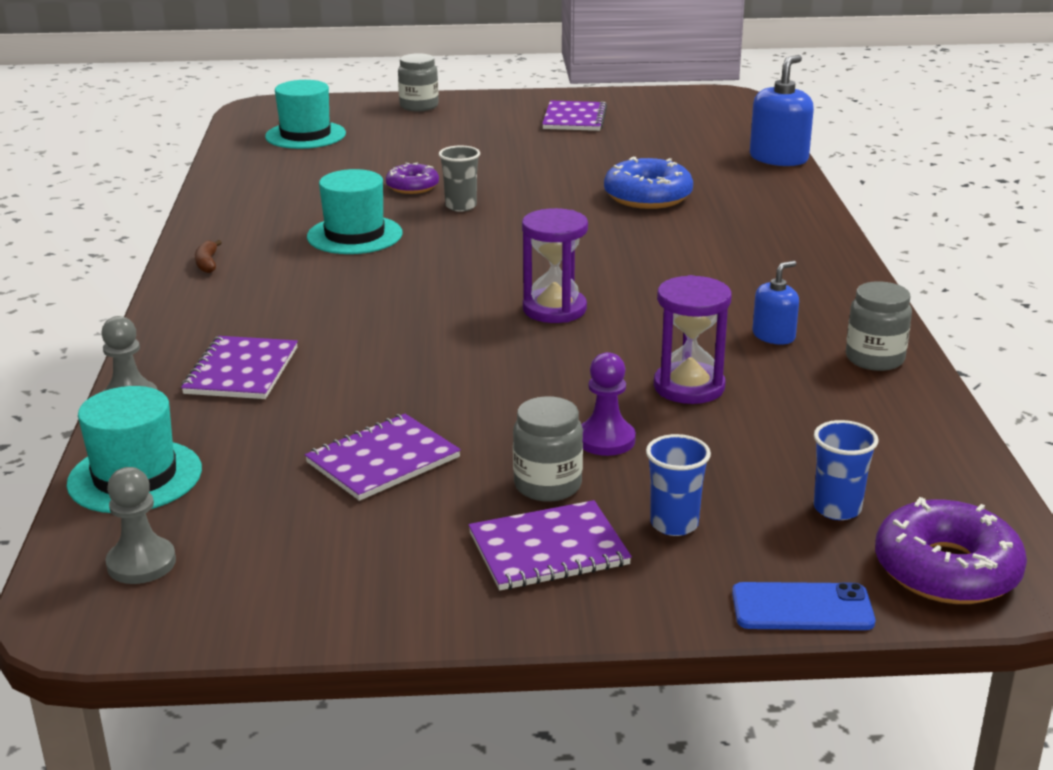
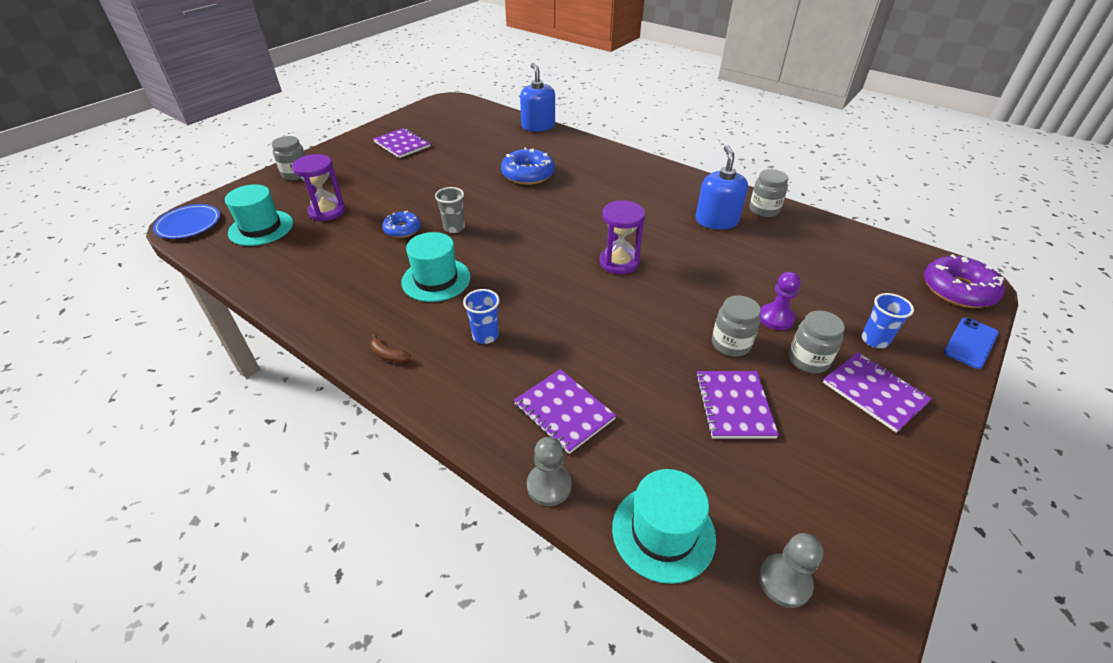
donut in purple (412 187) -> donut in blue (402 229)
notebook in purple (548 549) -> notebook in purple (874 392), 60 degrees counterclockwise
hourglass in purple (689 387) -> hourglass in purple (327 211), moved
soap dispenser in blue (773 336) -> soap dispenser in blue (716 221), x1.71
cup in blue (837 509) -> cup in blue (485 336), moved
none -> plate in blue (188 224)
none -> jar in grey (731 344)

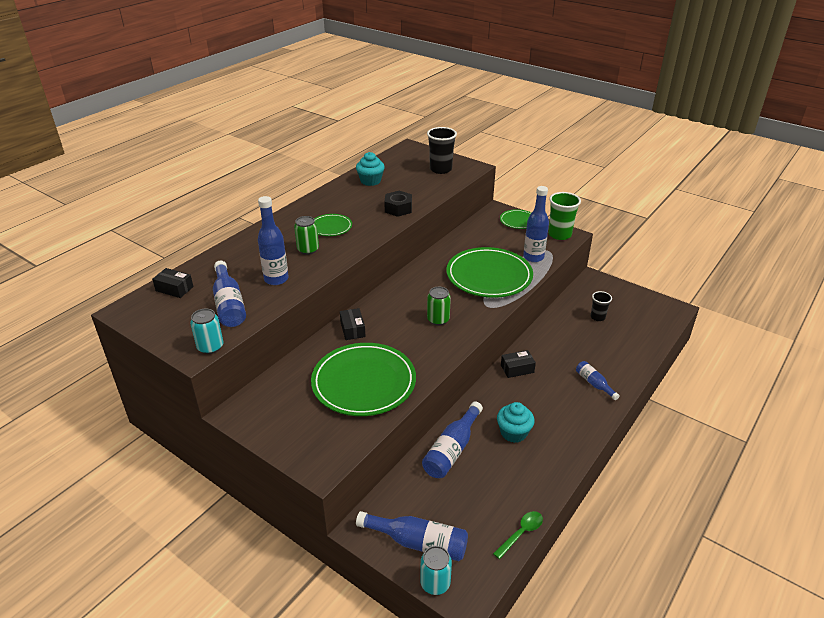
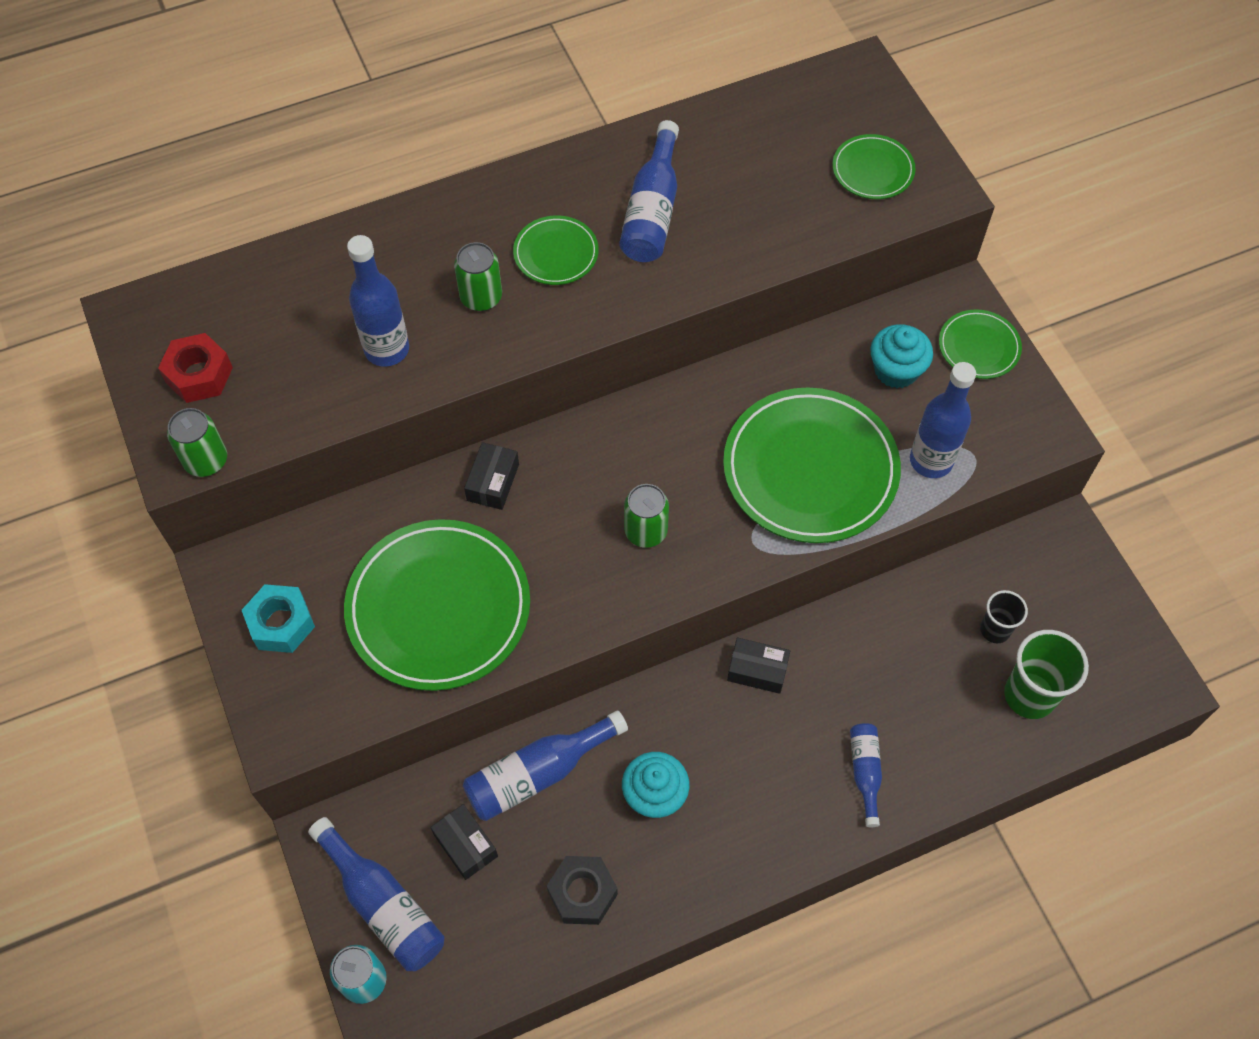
box in black (174 289) -> box in black (465 845), moved
can in turquoise (210 347) -> can in green (206 460)
bottle in blue (229 304) -> bottle in blue (652 210), moved
cupcake in turquoise (370 181) -> cupcake in turquoise (896 370), moved
nut in black (398 208) -> nut in black (582 893), moved
cup in black (440 169) -> plate in green (872 170)
spoon in green (521 533) -> none
cup in green (559 234) -> cup in green (1029 695), moved
none -> nut in red (199 375)
none -> nut in turquoise (281 624)

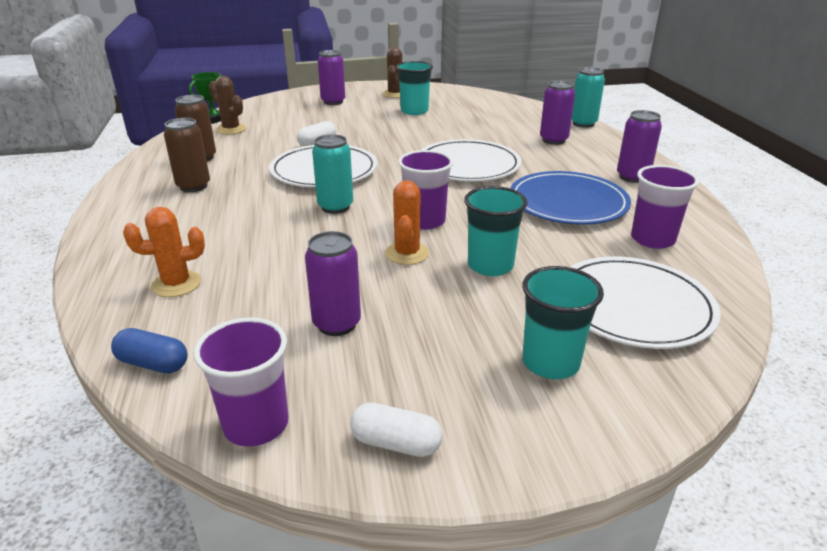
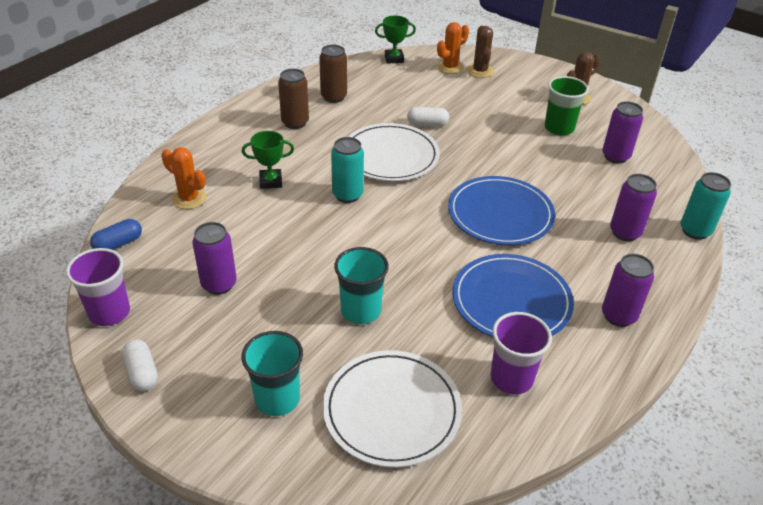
capsule in blue (153 363) -> capsule in blue (118 244), 75 degrees clockwise
cactus in brown (231 129) -> cactus in brown (480 71), moved
can in purple (333 102) -> can in purple (615 156), moved
cactus in orange (407 253) -> cactus in orange (450 67), moved
cup in turquoise (414 111) -> cup in green (559 128)
cup in purple (425 221) -> none
plate in white (468 165) -> plate in blue (500 214)
none -> trophy in green (270 181)

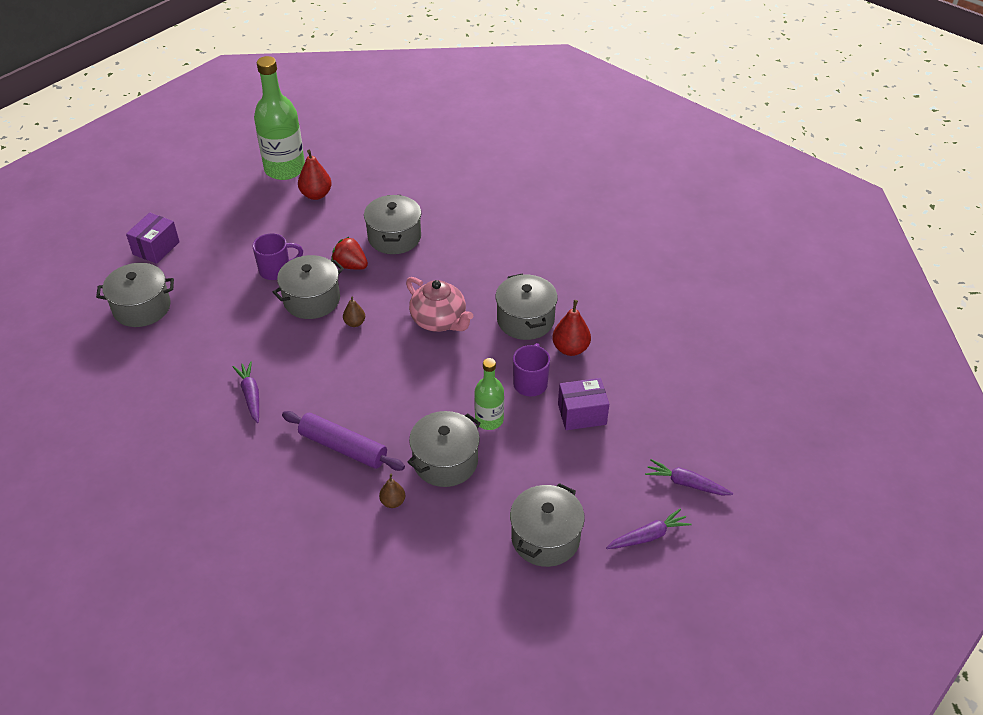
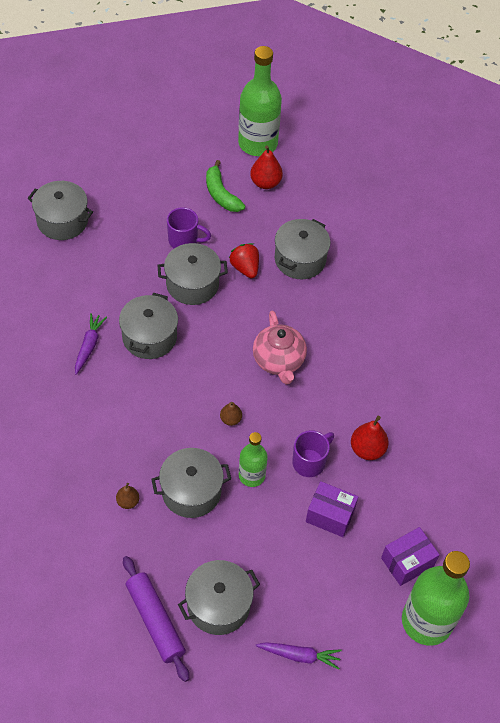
box in purple (156 248) -> box in purple (407 562), moved
rolling pin in purple (343 447) -> rolling pin in purple (155 621), moved
pear in brown (354 323) -> pear in brown (230 419), moved
pot in grey (525 320) -> pot in grey (149 337), moved
carrot in purple (686 483) -> none
none -> banana in green (221 194)
none -> bottle in green (426 621)

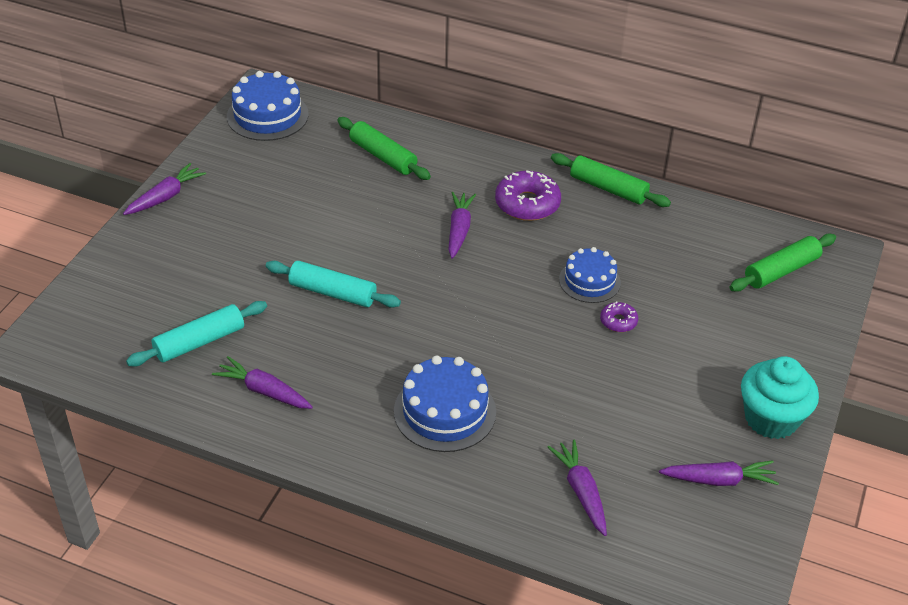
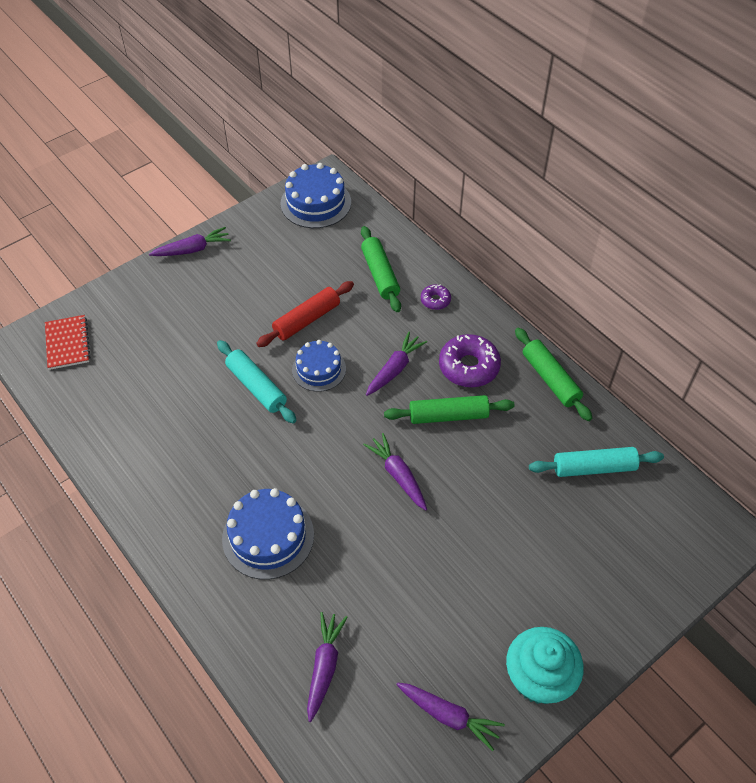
rolling pin in turquoise (199 342) -> rolling pin in turquoise (594 467), moved
carrot in purple (264 391) -> carrot in purple (398 476), moved
cake in blue (589 281) -> cake in blue (319 369), moved
donut in purple (618 321) -> donut in purple (435 300), moved
rolling pin in green (781 270) -> rolling pin in green (448 415), moved
none -> notebook in red (68 343)
none -> rolling pin in red (307 320)

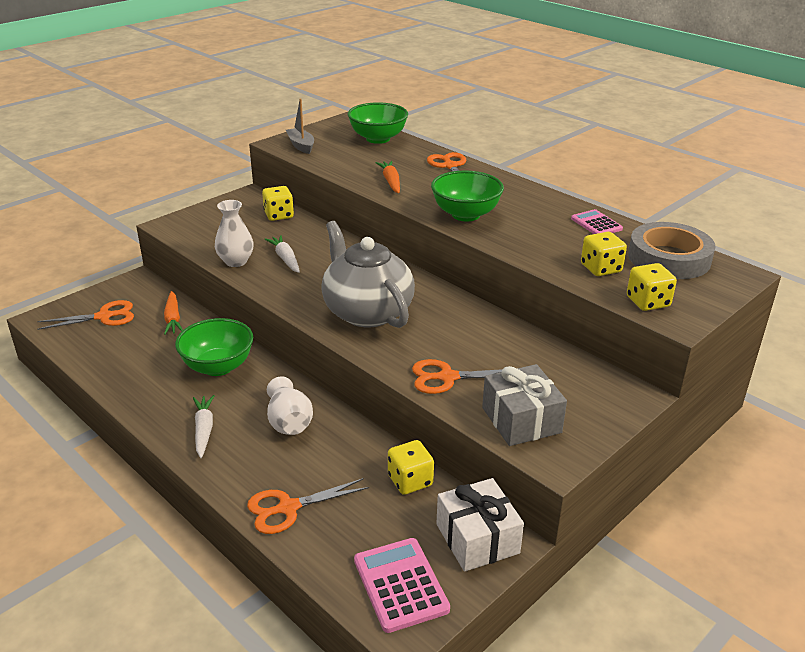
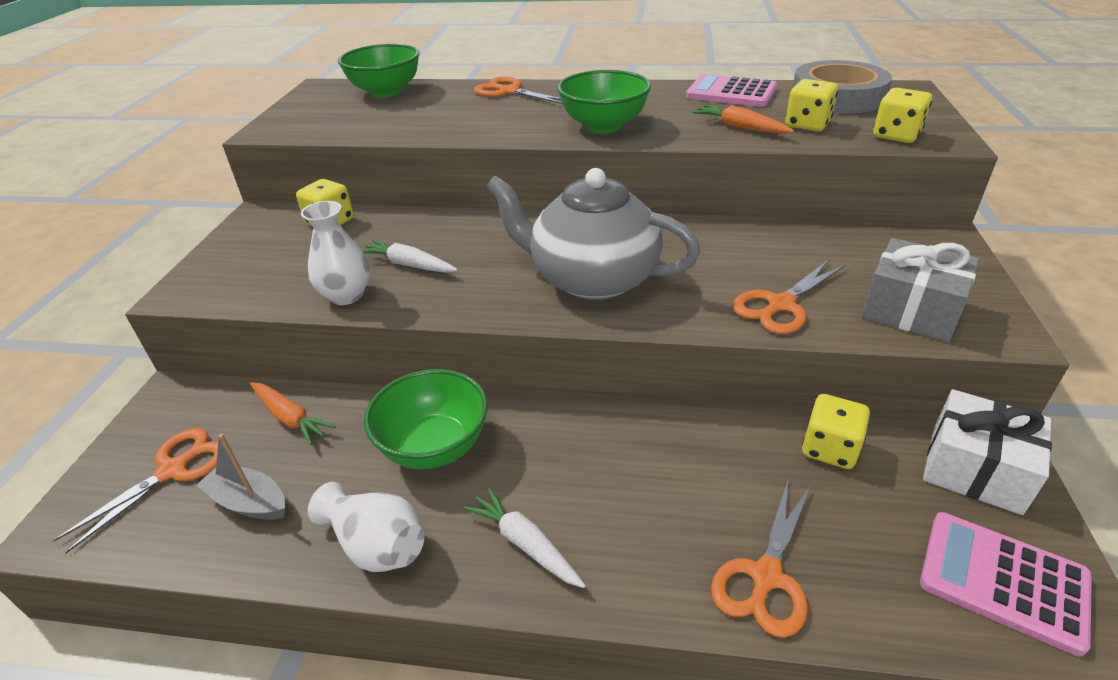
vase in white (289 422) -> vase in white (376 545), moved
boat in grey (301 146) -> boat in grey (249 502), moved
carrot in orange (391 182) -> carrot in orange (740 127), moved
calculator in pink (596 224) -> calculator in pink (731 92), x1.55

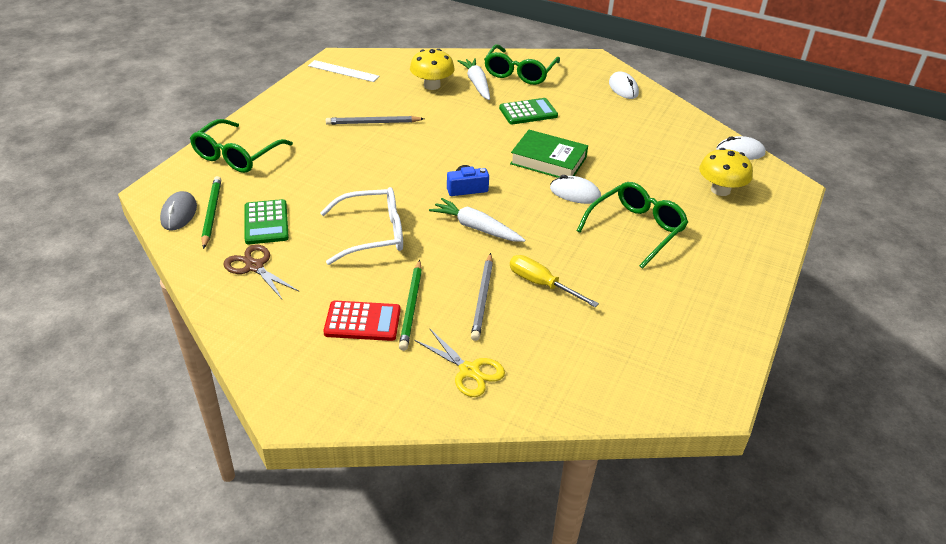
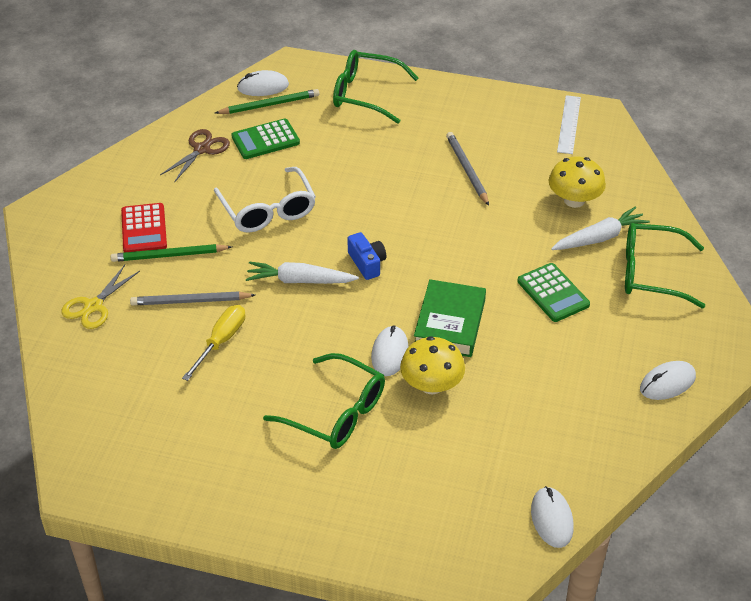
mouse in grey (179 214) -> mouse in white (263 87)
carrot in white (476 228) -> carrot in white (299 281), 105 degrees counterclockwise
mushroom in yellow (720 190) -> mushroom in yellow (431 385), moved

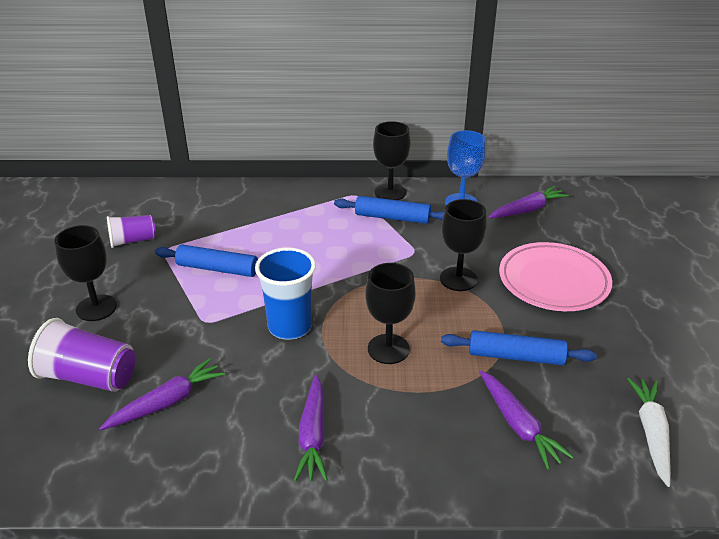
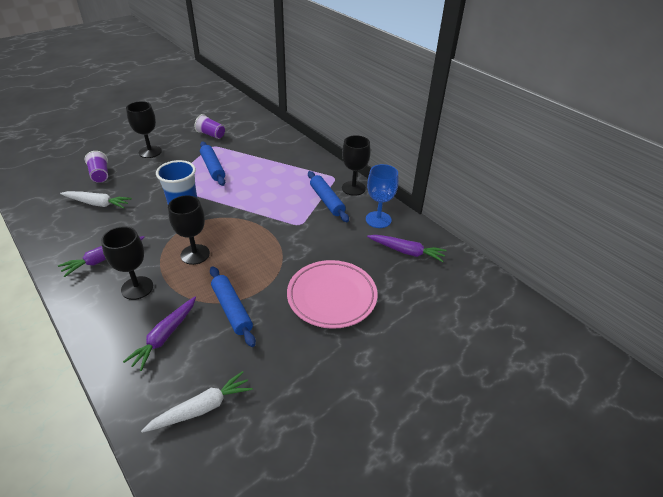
cup in purple (89 377) -> cup in purple (100 175), x0.64
carrot in purple (167 402) -> carrot in white (97 204)
goblet in black (458 279) -> goblet in black (137 288), moved

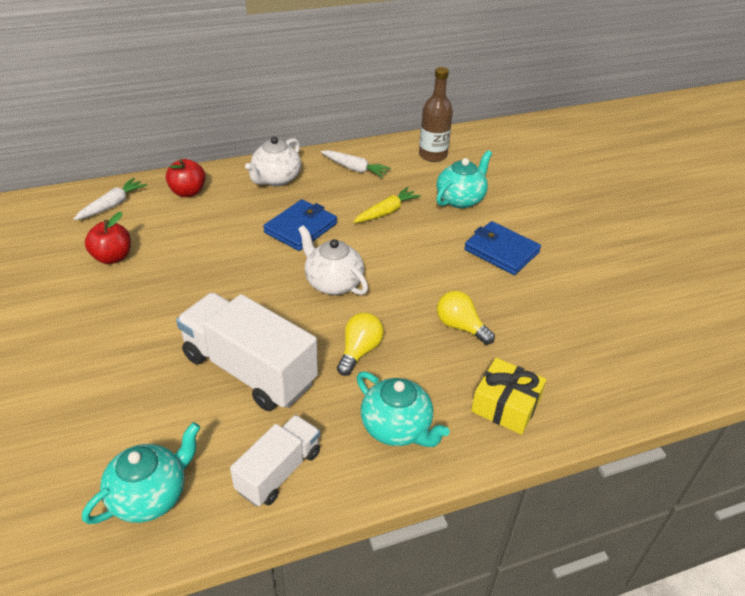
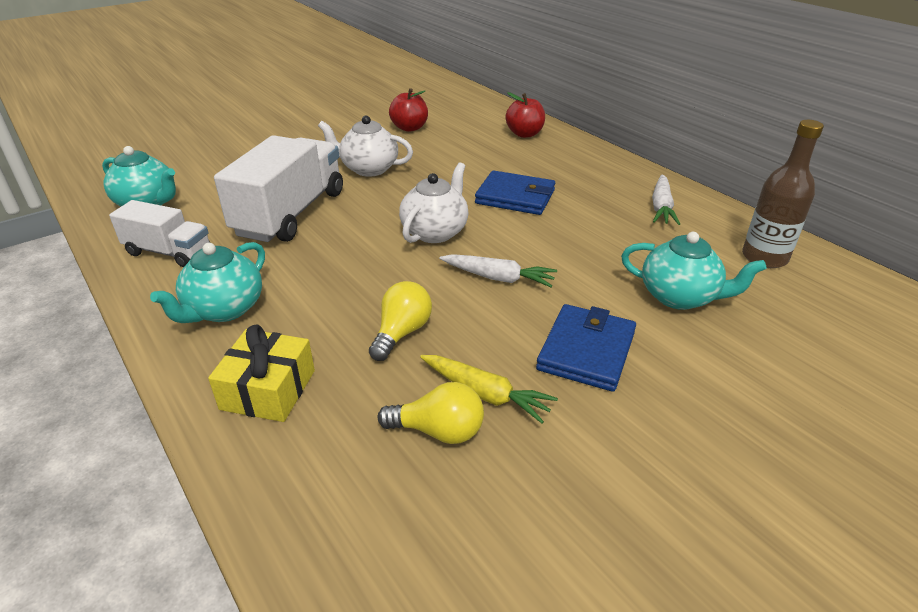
carrot in white (112 205) -> carrot in white (498 278), moved
teapot in white (276 179) -> teapot in white (368 169), moved
light bulb in yellow (359 351) -> light bulb in yellow (438 431), moved
carrot in yellow (386 212) -> carrot in yellow (485 394), moved

